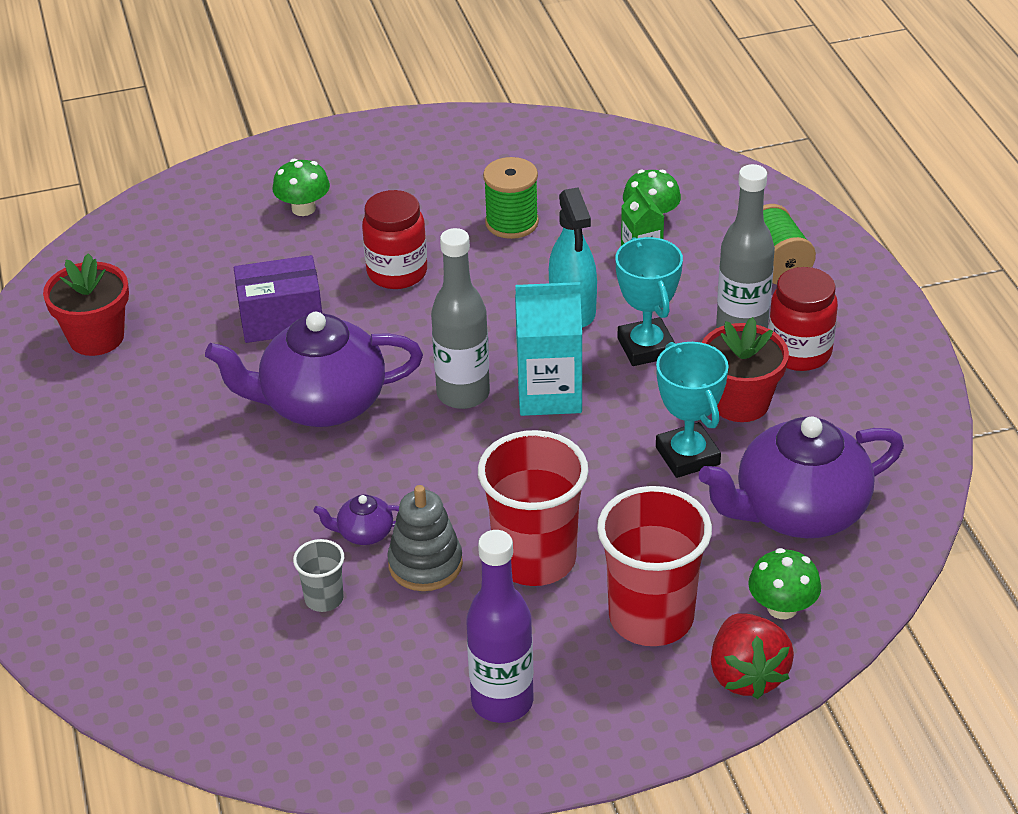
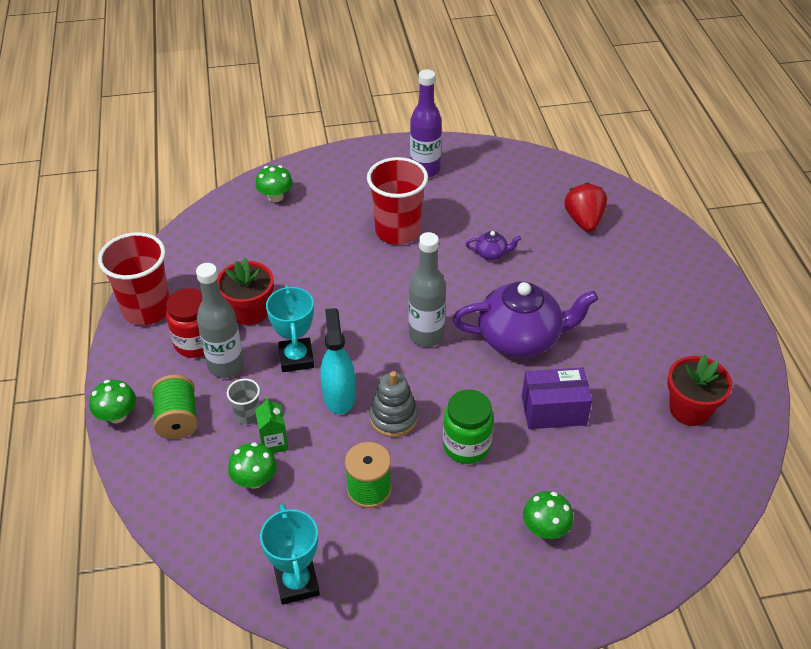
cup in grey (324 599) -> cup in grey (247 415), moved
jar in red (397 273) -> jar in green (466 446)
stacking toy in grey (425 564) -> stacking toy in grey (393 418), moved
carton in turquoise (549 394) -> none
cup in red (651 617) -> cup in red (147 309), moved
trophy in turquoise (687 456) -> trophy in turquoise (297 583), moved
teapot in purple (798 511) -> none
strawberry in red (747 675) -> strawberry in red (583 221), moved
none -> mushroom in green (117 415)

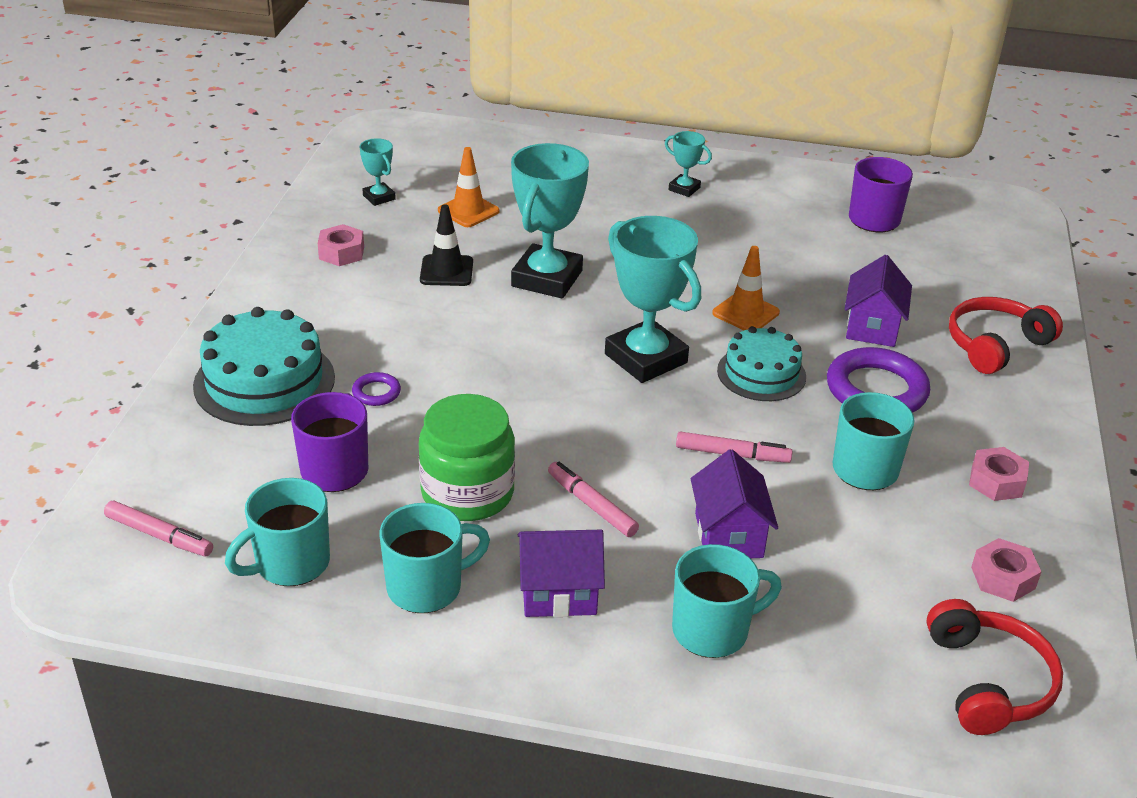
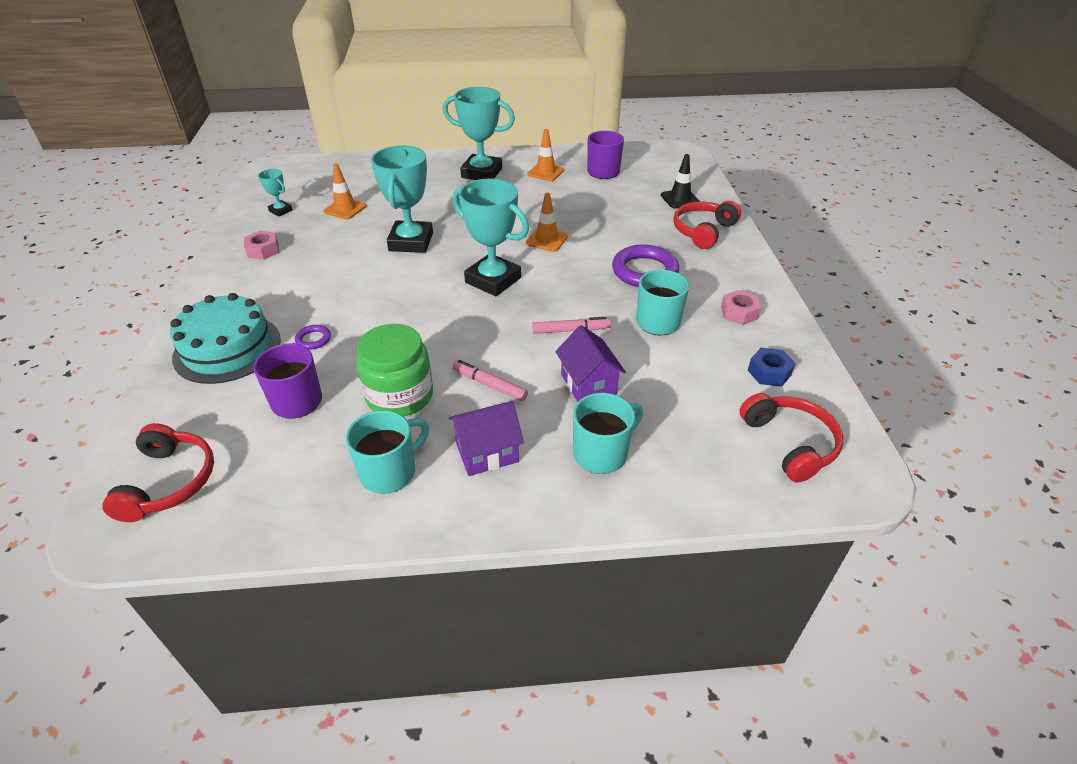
marker in pink (159 535) -> headphones in red (169 482)
mug in turquoise (290 563) -> none
traffic cone in black (446 271) -> traffic cone in black (680 199), moved
trophy in turquoise (684 189) -> trophy in turquoise (481 173), x2.11
cake in turquoise (761 373) -> none
house in purple (872 327) -> none
nut in pink (1003 578) -> nut in blue (769 372)
none -> traffic cone in orange (545 172)

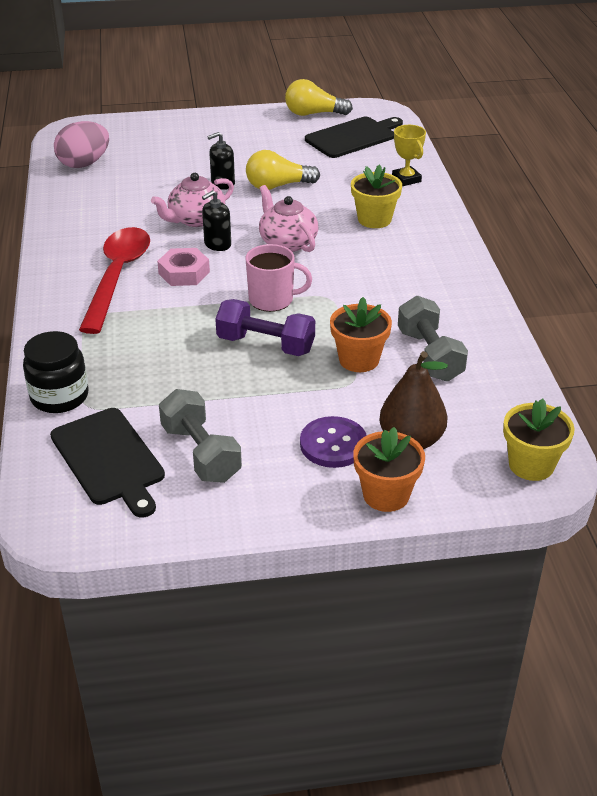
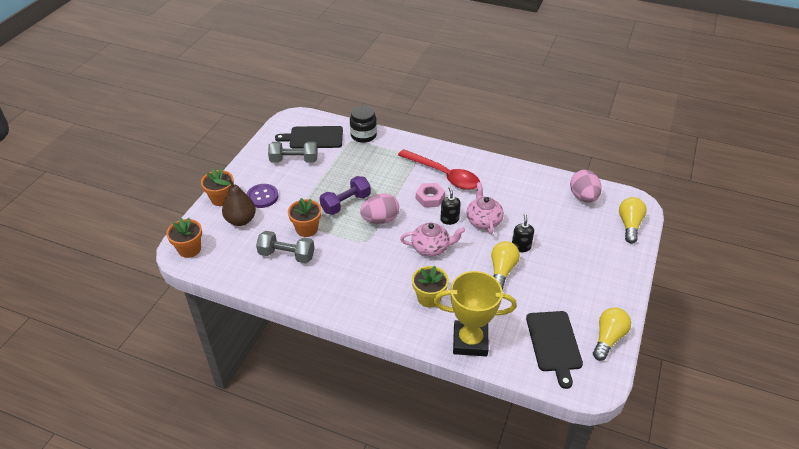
mug in pink (272 300) -> egg in pink (380 220)
trophy in yellow (406 179) -> trophy in yellow (470 341), x1.94
flower pot in yellow (531 465) -> flower pot in orange (189 249)
none -> light bulb in yellow (629 225)

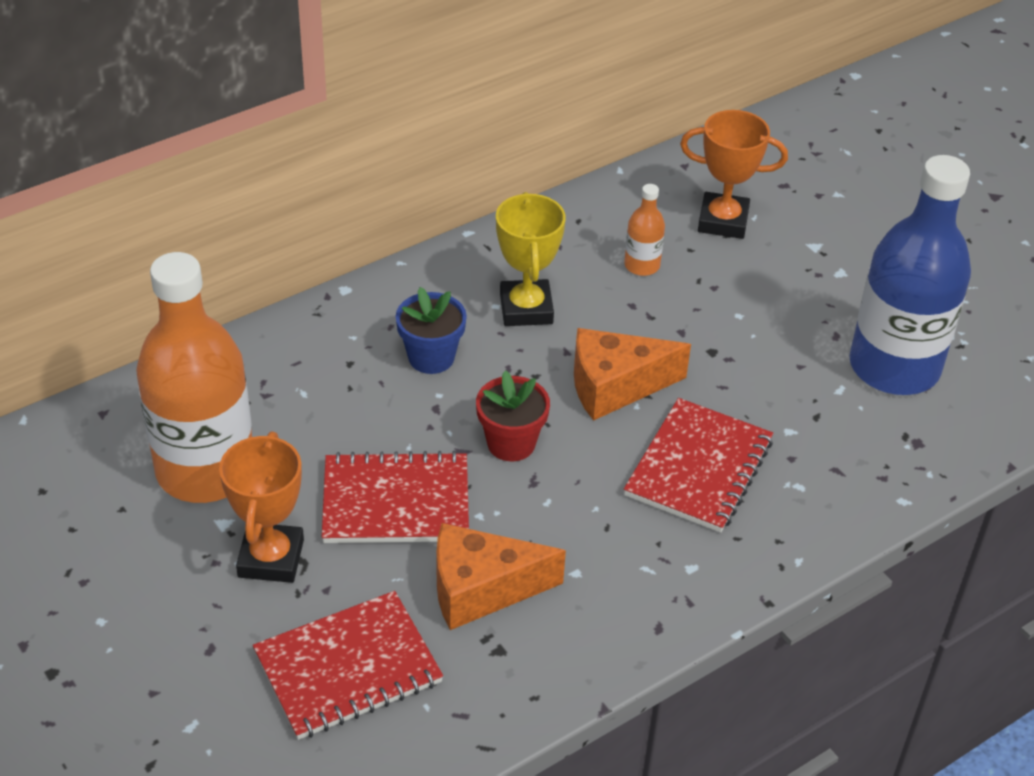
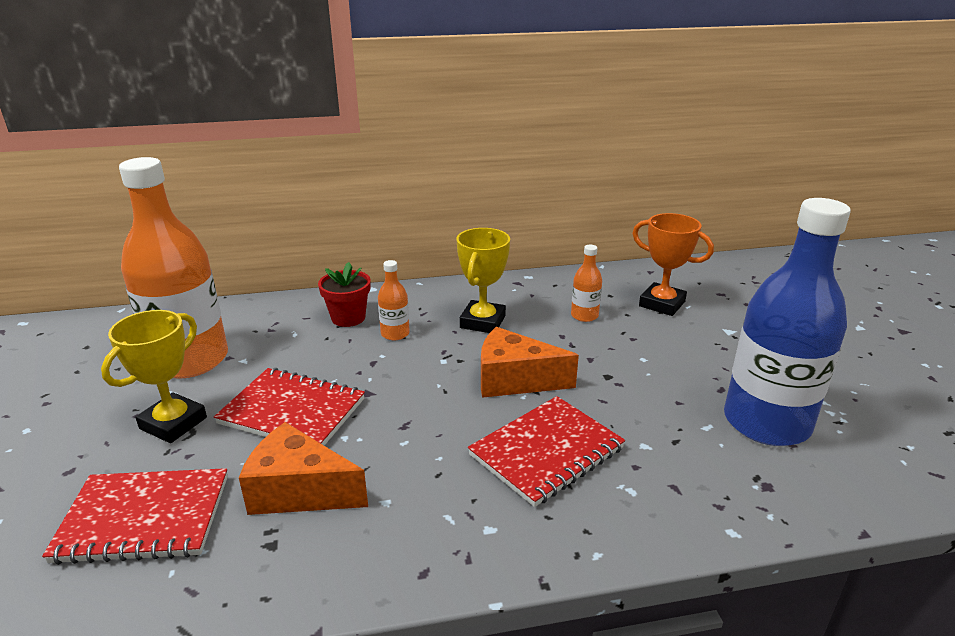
trophy in orange (271 558) -> trophy in yellow (173 423)
flower pot in blue (431 357) -> bottle in orange (395 334)
flower pot in red (511 443) -> flower pot in red (348 318), moved

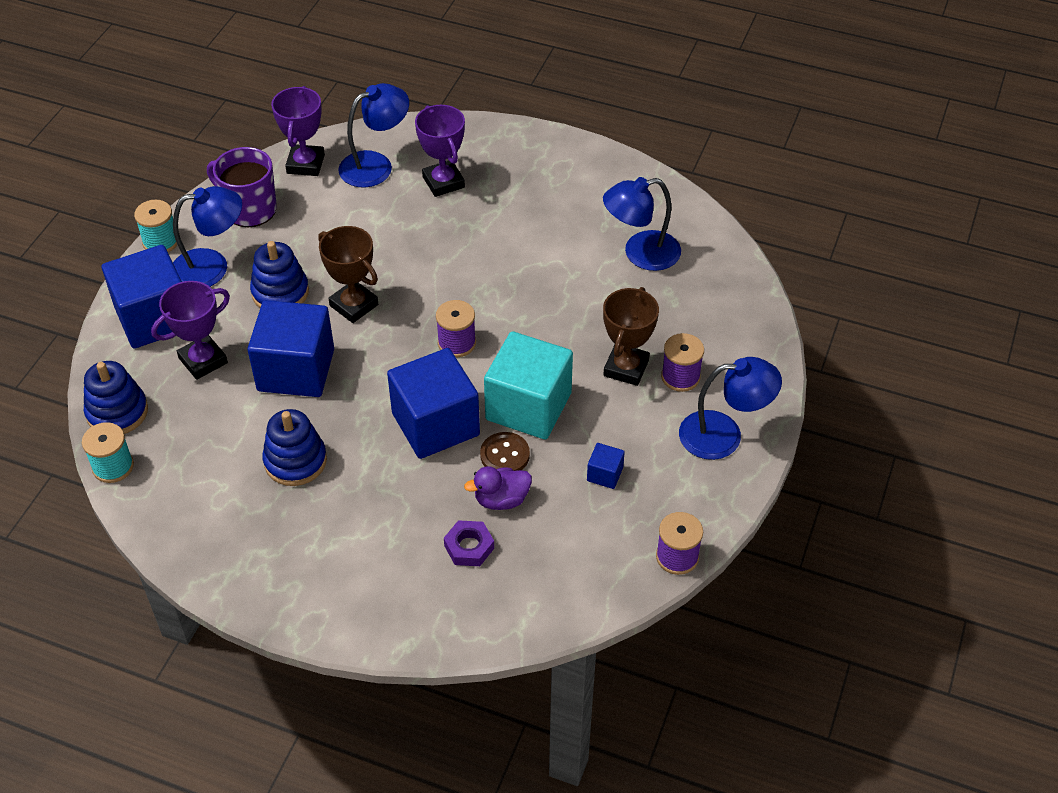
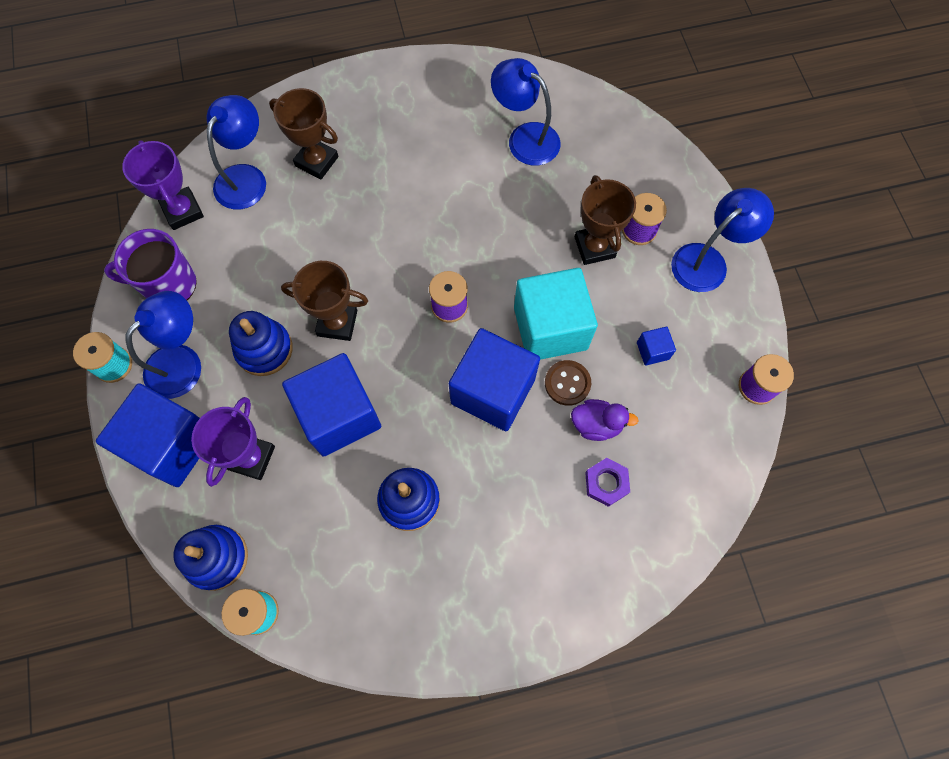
trophy in purple (443 182) -> trophy in brown (317 161)
duck in purple (501 499) -> duck in purple (596 424), 120 degrees counterclockwise
lamp in blue (640 253) -> lamp in blue (525 138), 90 degrees clockwise

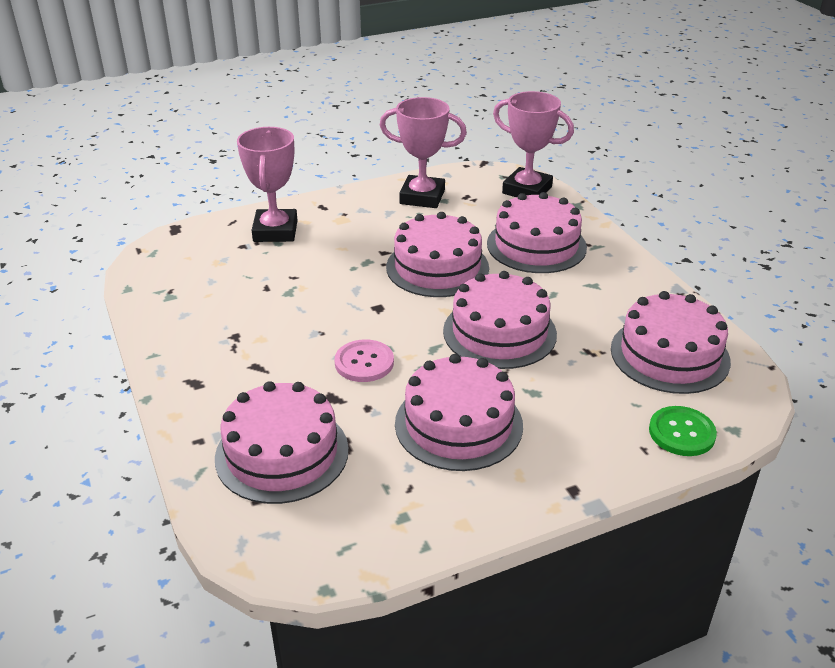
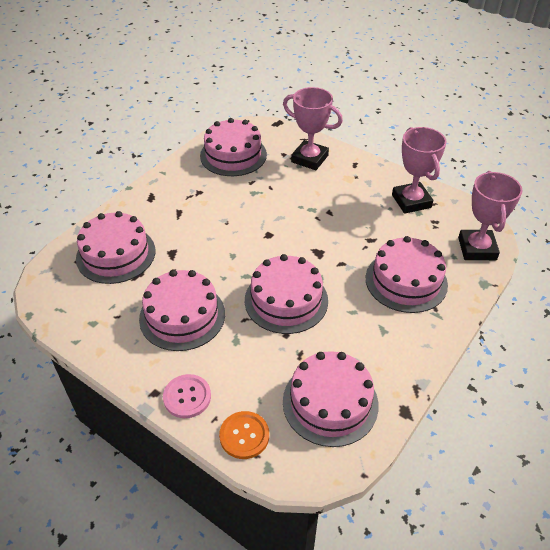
trophy in pink (275 231) -> trophy in pink (309 159), 60 degrees clockwise
button in pink (364 362) -> button in pink (187 397), moved
cake in pink (437 267) -> cake in pink (233 155), moved
button in green (681 433) -> button in orange (244 435)

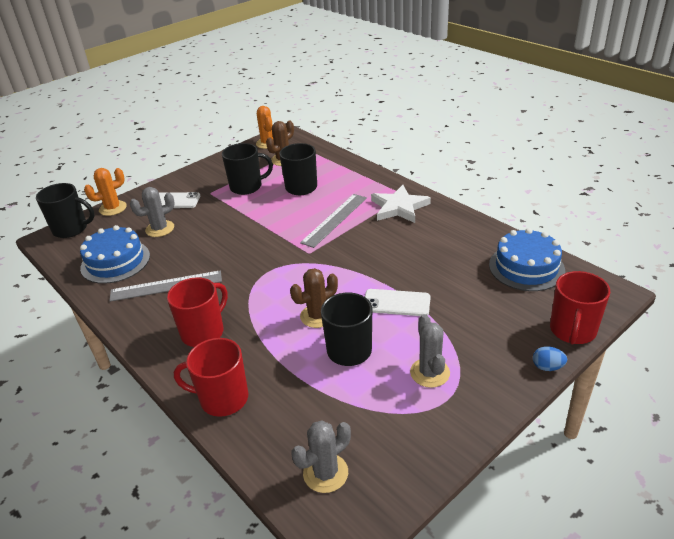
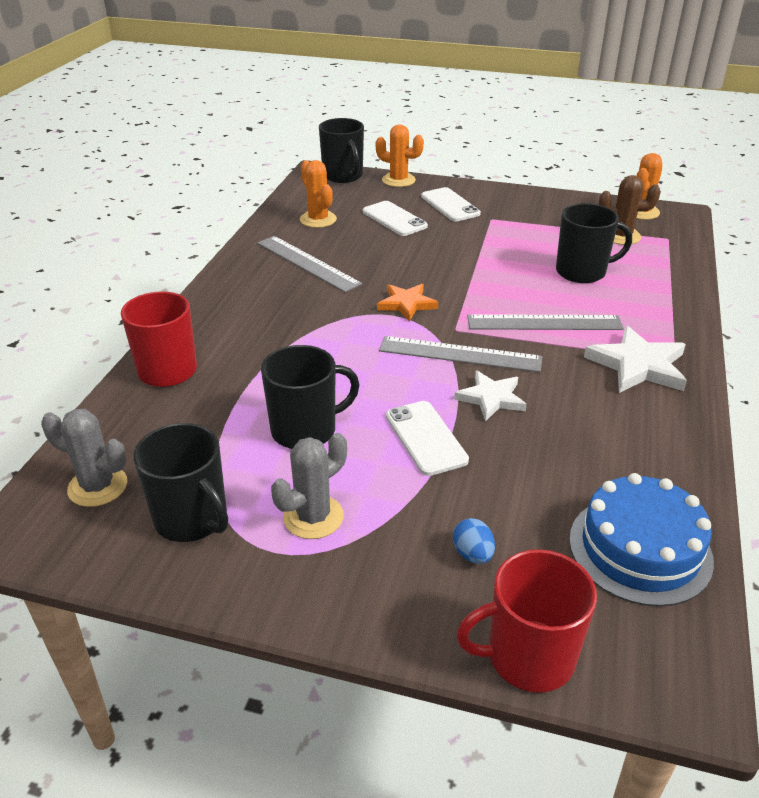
cake in blue (115 261) -> cactus in orange (318 219)
cactus in grey (160 229) -> phone in white (394 219)
mug in red (203 332) -> none
mug in black (247 187) -> mug in black (192 518), moved
cactus in brown (317 316) -> none
egg in blue (547 367) -> egg in blue (473 554), moved
none -> star in orange (406 304)
none -> ruler in grey (460 354)
none -> star in white (491 398)

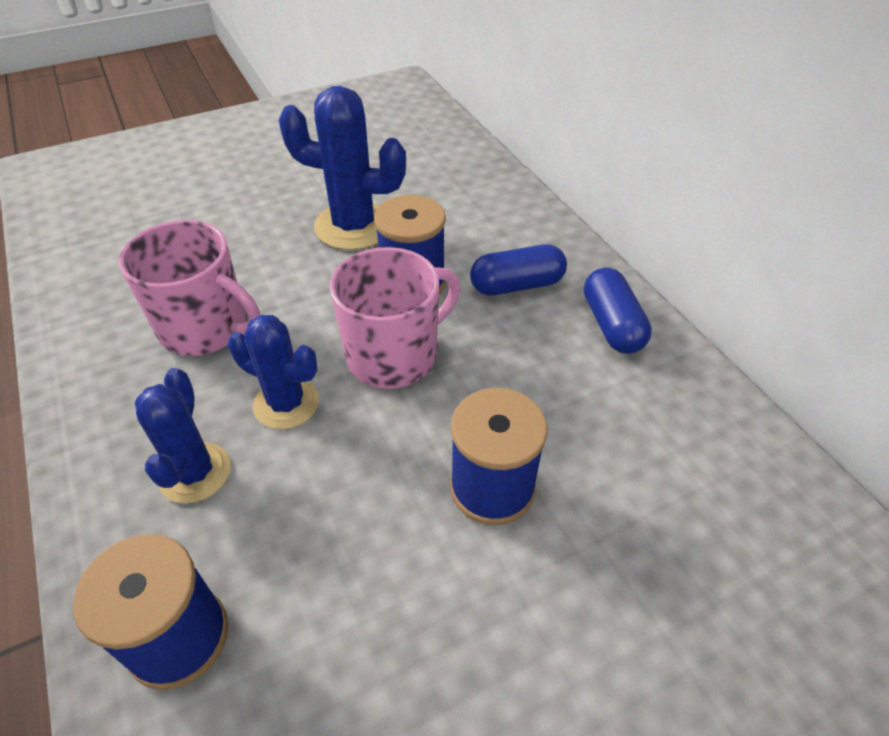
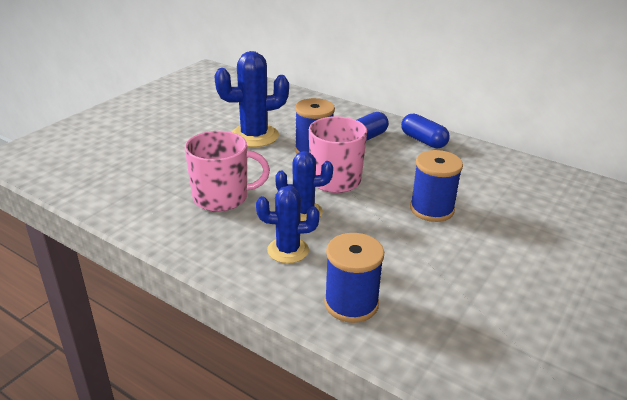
cactus in blue (195 473) -> cactus in blue (288 250), 60 degrees counterclockwise

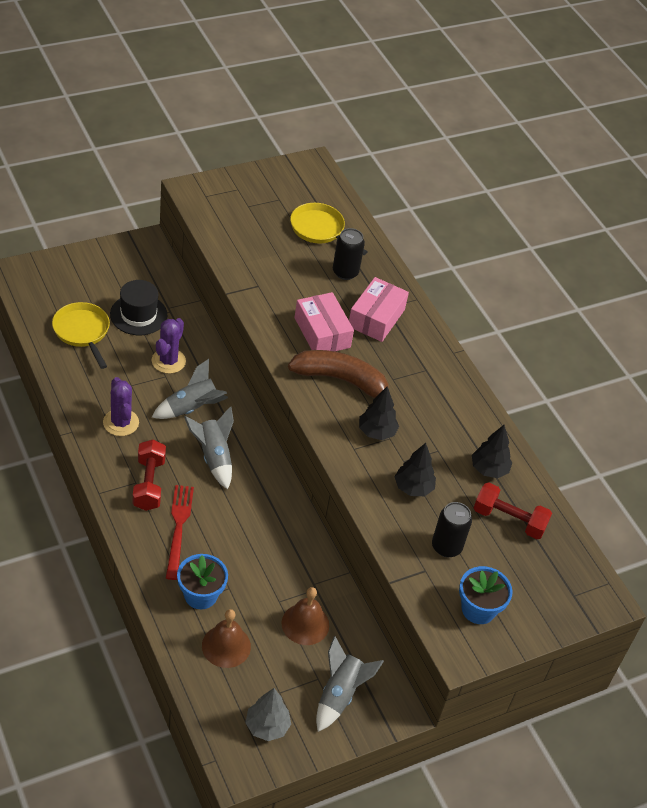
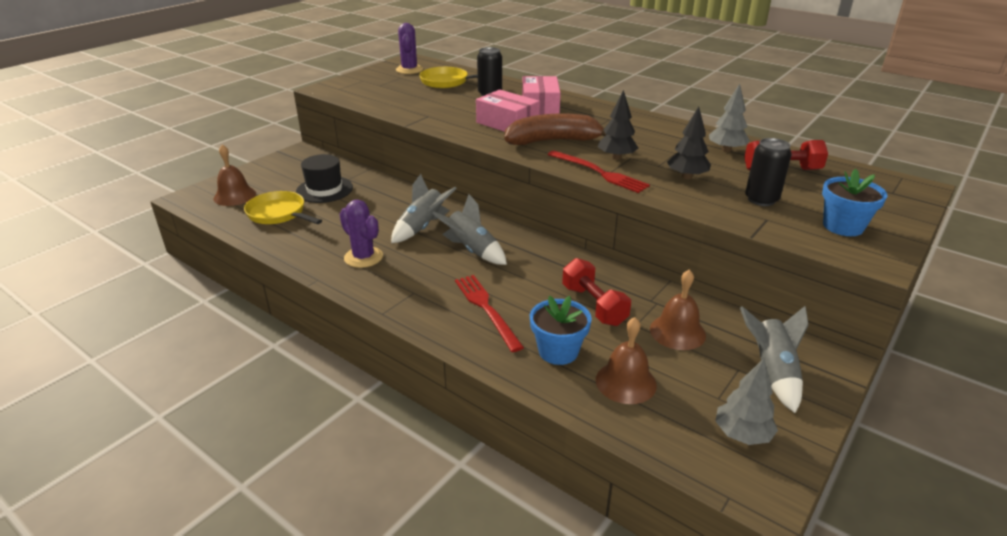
dumbbell in red (149 484) -> dumbbell in red (594 305), moved
cactus in purple (168 361) -> cactus in purple (409 70), moved
tree in black (489 469) -> tree in grey (726 150)
none -> bell in brown (234 196)
none -> fork in red (599 173)

